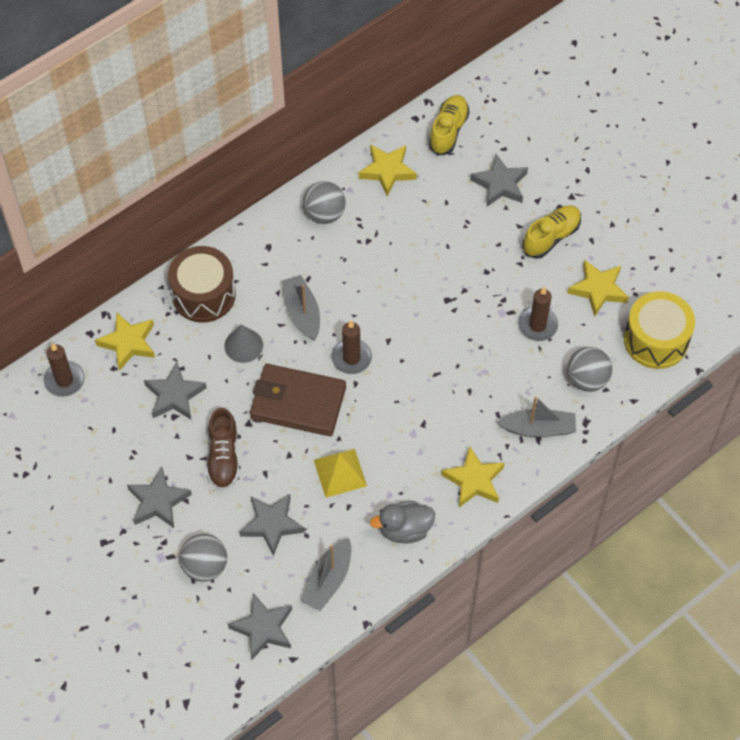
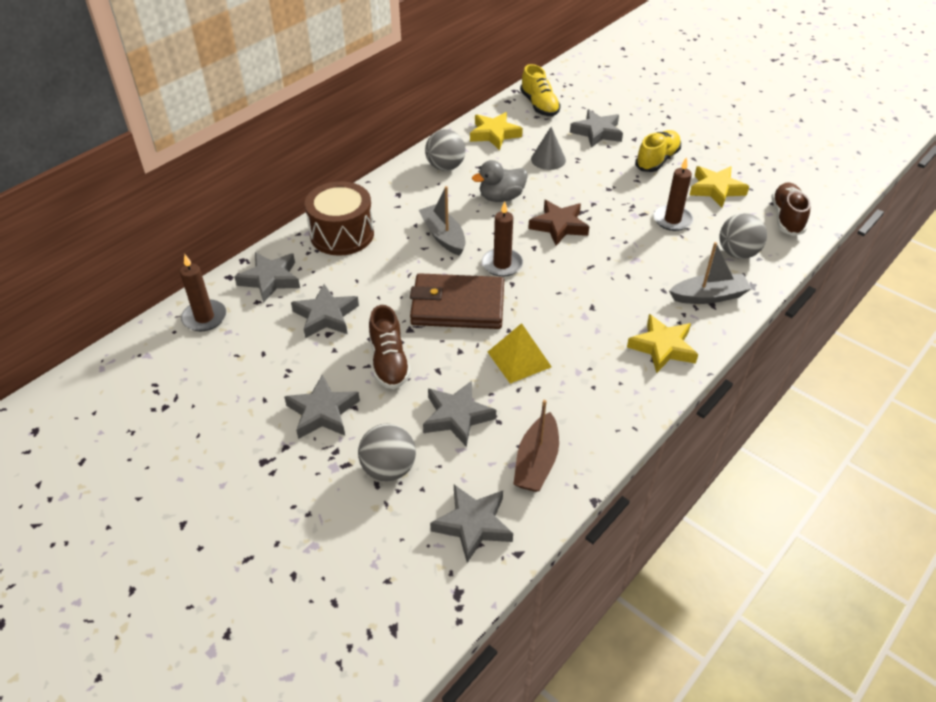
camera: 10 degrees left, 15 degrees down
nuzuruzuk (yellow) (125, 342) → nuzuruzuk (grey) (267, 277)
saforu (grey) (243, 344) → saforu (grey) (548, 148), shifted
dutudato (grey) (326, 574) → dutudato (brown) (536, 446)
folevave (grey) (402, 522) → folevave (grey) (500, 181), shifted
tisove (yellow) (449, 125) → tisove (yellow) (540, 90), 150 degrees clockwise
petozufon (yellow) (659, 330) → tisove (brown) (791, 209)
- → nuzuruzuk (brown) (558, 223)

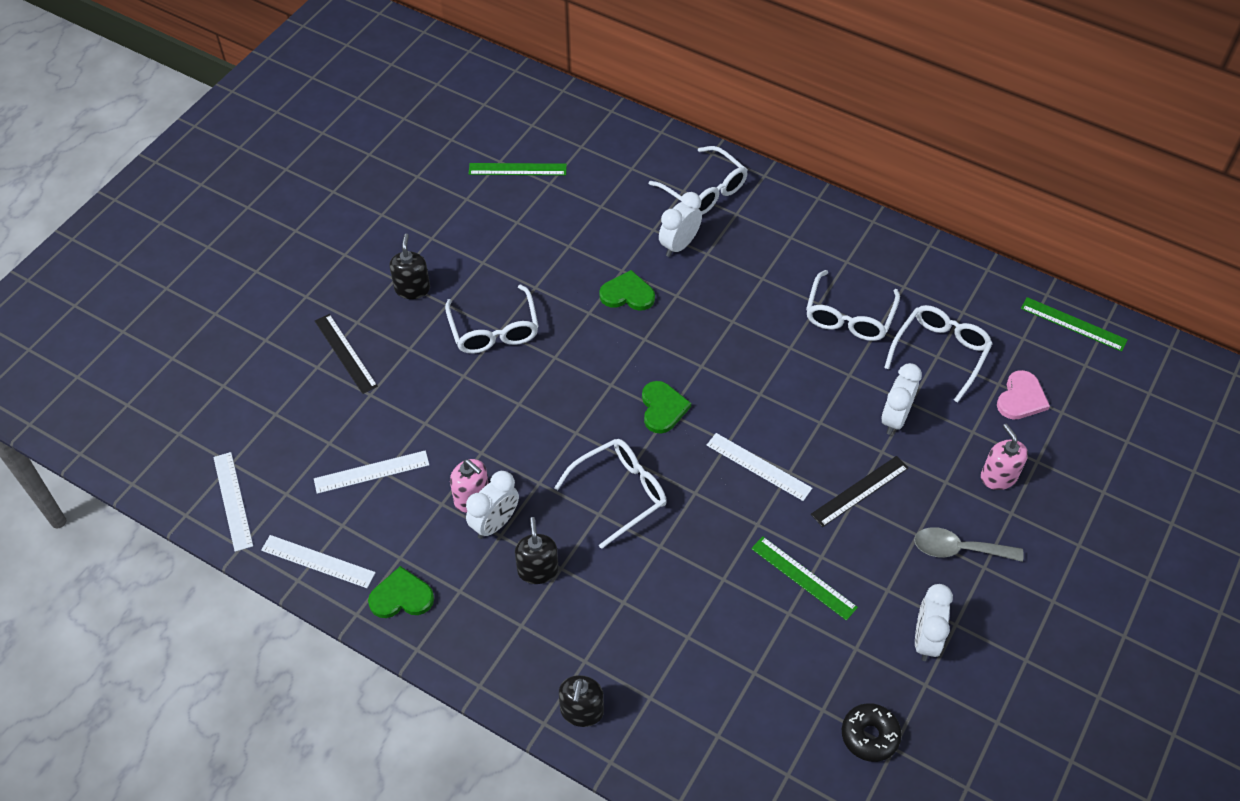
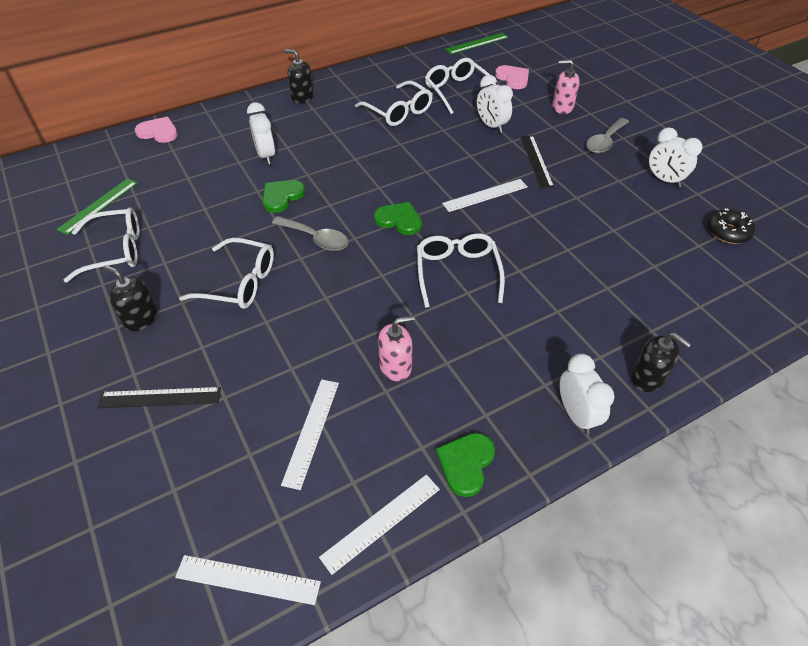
camera: 60 degrees left, 5 degrees down
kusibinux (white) (492, 505) → kusibinux (white) (586, 394), shifted
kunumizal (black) (536, 550) → kunumizal (black) (299, 76), shifted
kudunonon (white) (698, 180) → kudunonon (white) (101, 245), shifted
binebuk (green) (804, 578) → -
- → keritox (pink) (156, 130)
- → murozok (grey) (310, 233)

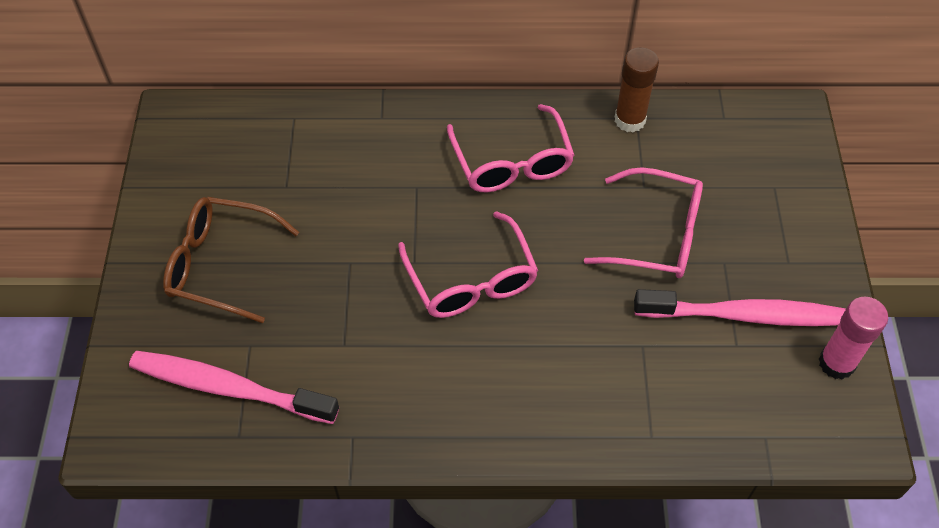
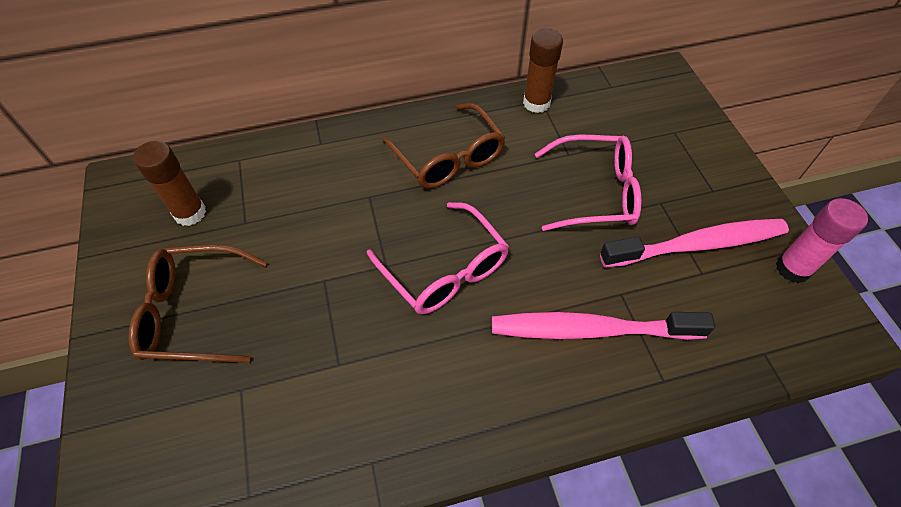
camera: 15 degrees left, 0 degrees up
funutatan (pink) (234, 387) → funutatan (pink) (603, 326), shifted
kudunonon (pink) (511, 148) → kudunonon (brown) (444, 146)
- → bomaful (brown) (169, 183)

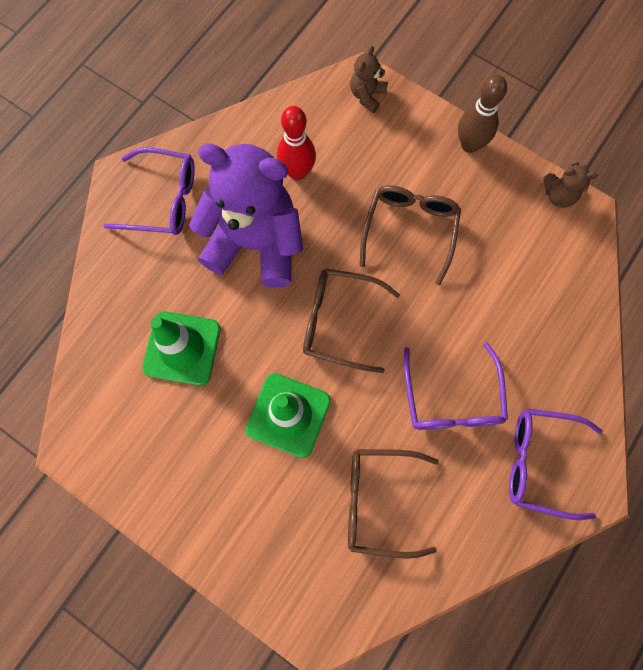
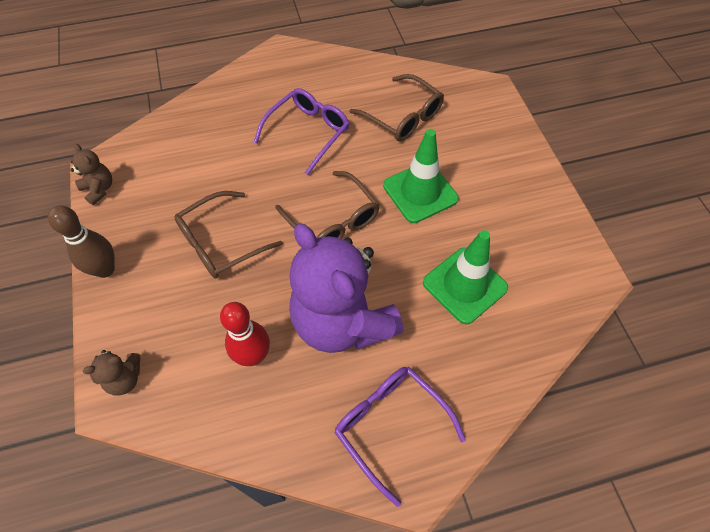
camera: 140 degrees left, 15 degrees down
kudunonon (purple) (556, 464) → -

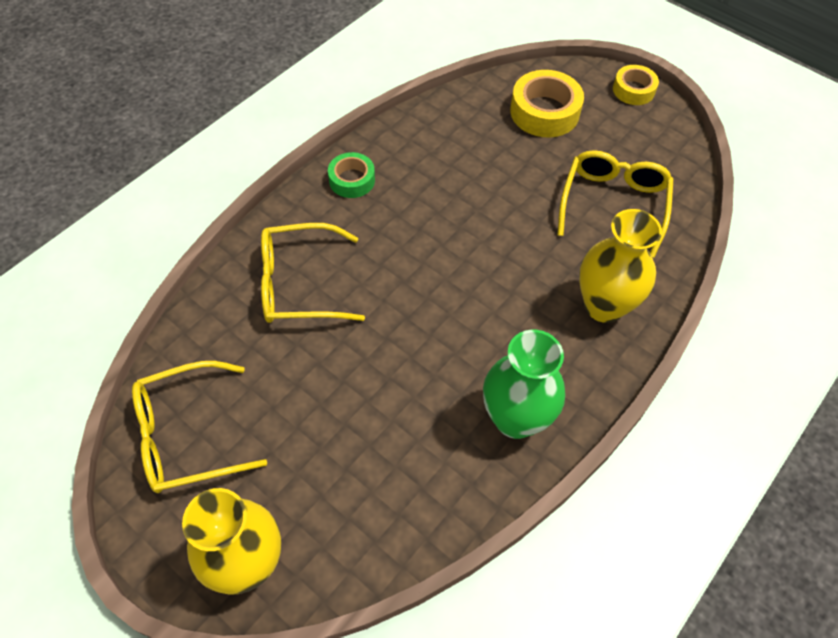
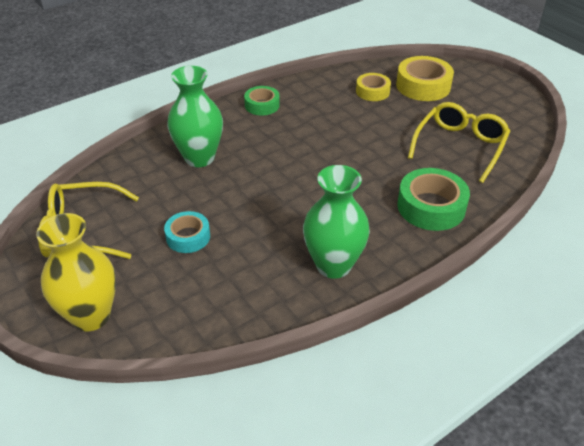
camera: 15 degrees right, 15 degrees down
kudunonon (yellow) (313, 273) → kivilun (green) (195, 116)
kivilun (yellow) (620, 266) → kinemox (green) (433, 199)
kinemox (yellow) (636, 85) → kinemox (yellow) (373, 87), shifted
- → kinemox (turquoise) (187, 232)

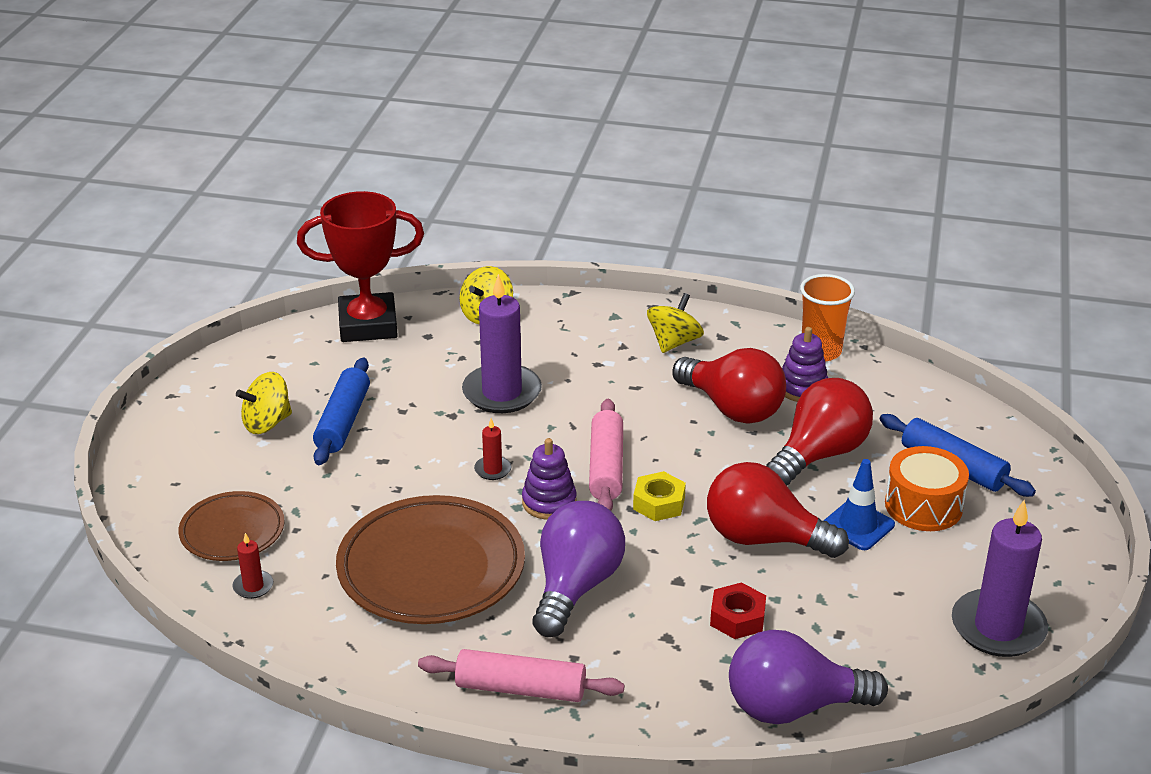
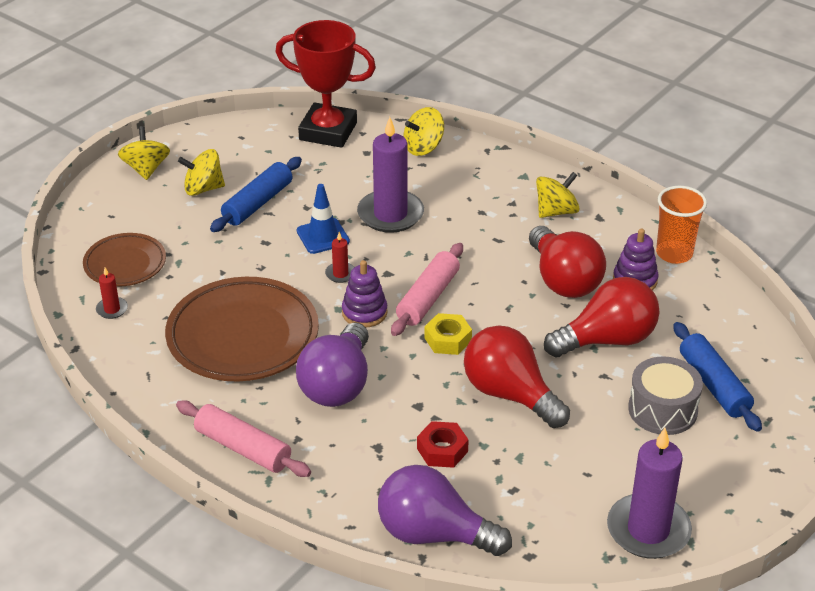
camera: 25 degrees right, 5 degrees up
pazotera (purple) (579, 569) → pazotera (purple) (332, 365), 150 degrees clockwise
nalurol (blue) (859, 504) → nalurol (blue) (323, 219), shifted
petozufon (orange) (927, 488) → petozufon (grey) (665, 395)
- → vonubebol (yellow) (144, 153)

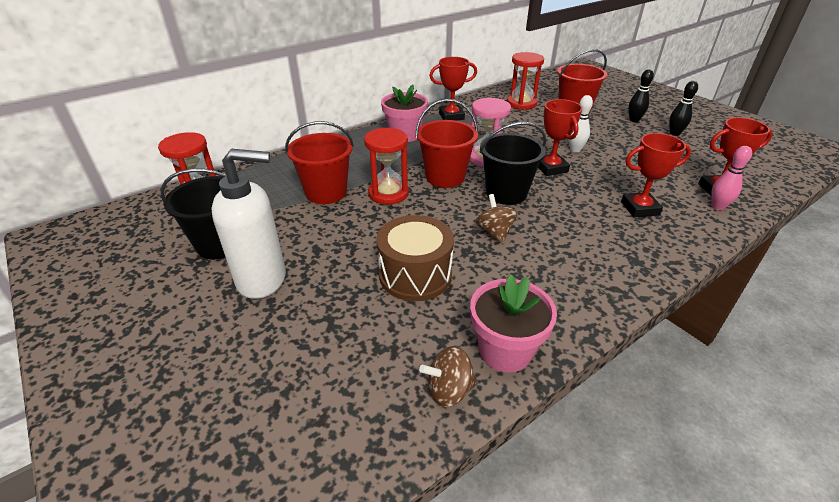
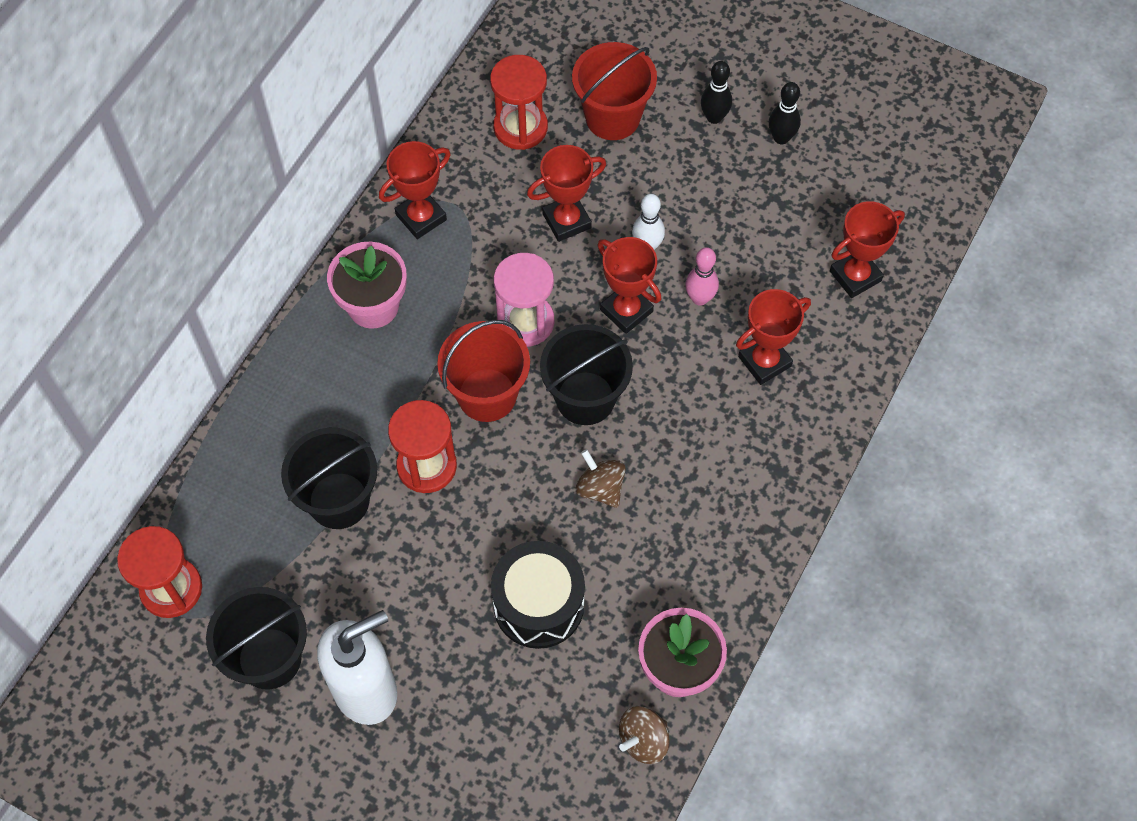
camera: 25 degrees left, 25 degrees up
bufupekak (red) (319, 162) → bufupekak (black) (329, 478)
petozufon (brown) (415, 258) → petozufon (black) (538, 595)
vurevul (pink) (731, 178) → vurevul (pink) (702, 276), shifted
- → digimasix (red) (566, 193)

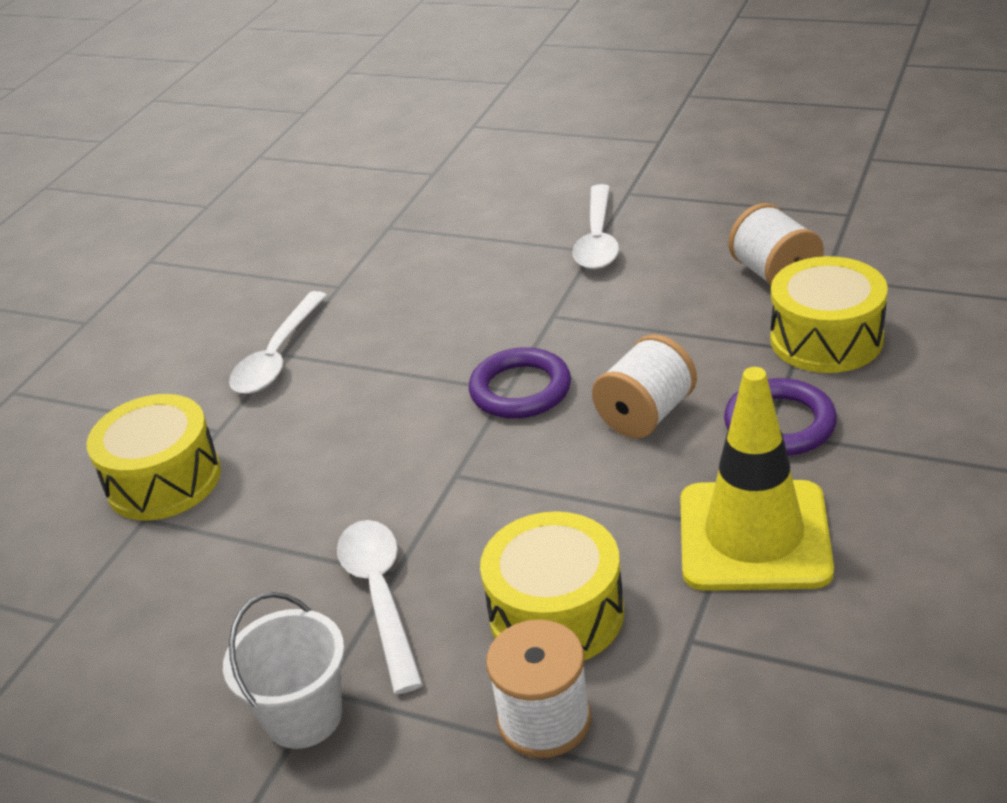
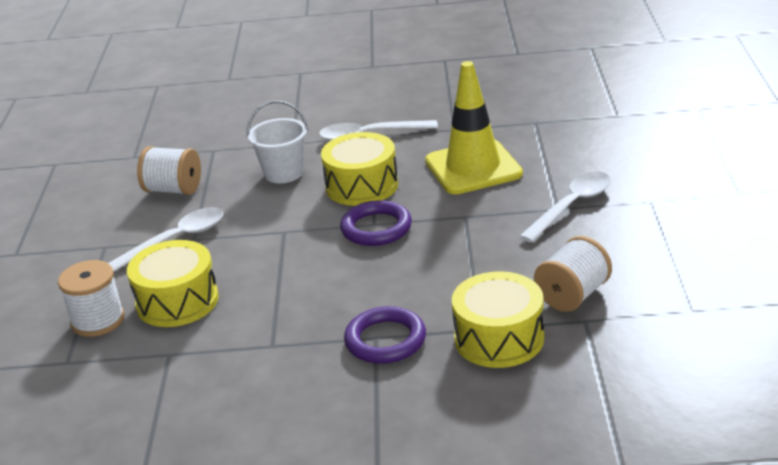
camera: 65 degrees right, 5 degrees down
petozufon (yellow) (154, 457) → petozufon (yellow) (359, 169), shifted
bufupekak (white) (283, 670) → bufupekak (white) (277, 142), shifted
murozok (white) (595, 227) → murozok (white) (565, 207), 150 degrees clockwise
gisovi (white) (644, 386) → gisovi (white) (169, 170), shifted
nalurol (yellow) (757, 479) → nalurol (yellow) (474, 127), shifted

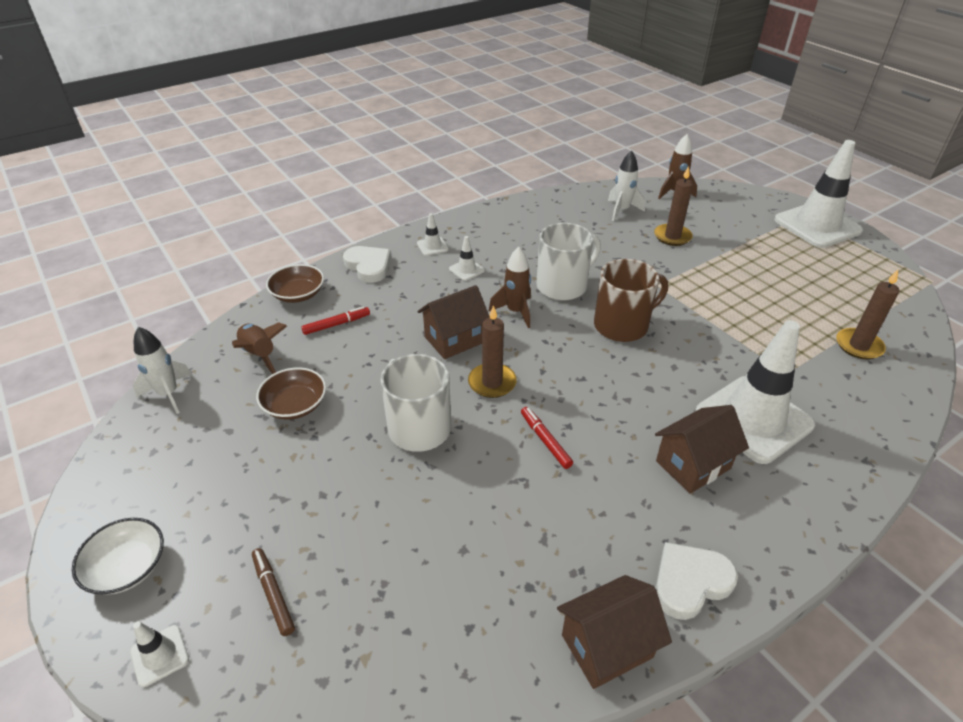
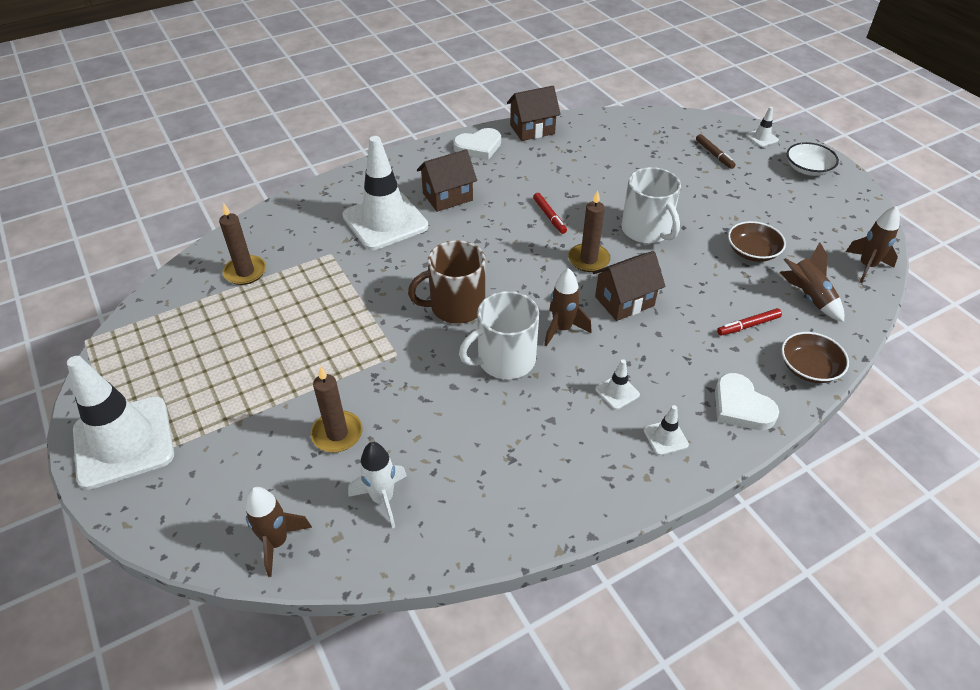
camera: 175 degrees left, 5 degrees up
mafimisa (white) (162, 370) → mafimisa (brown) (873, 244)

